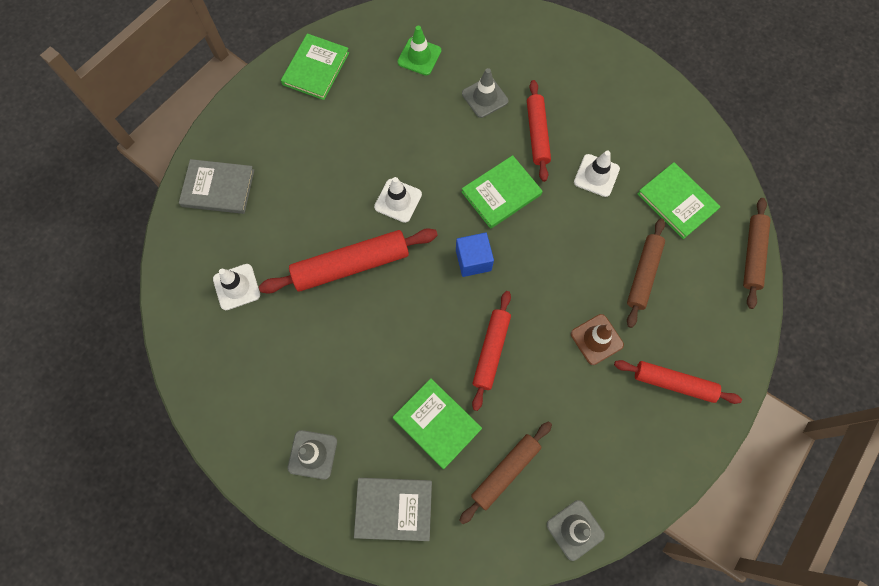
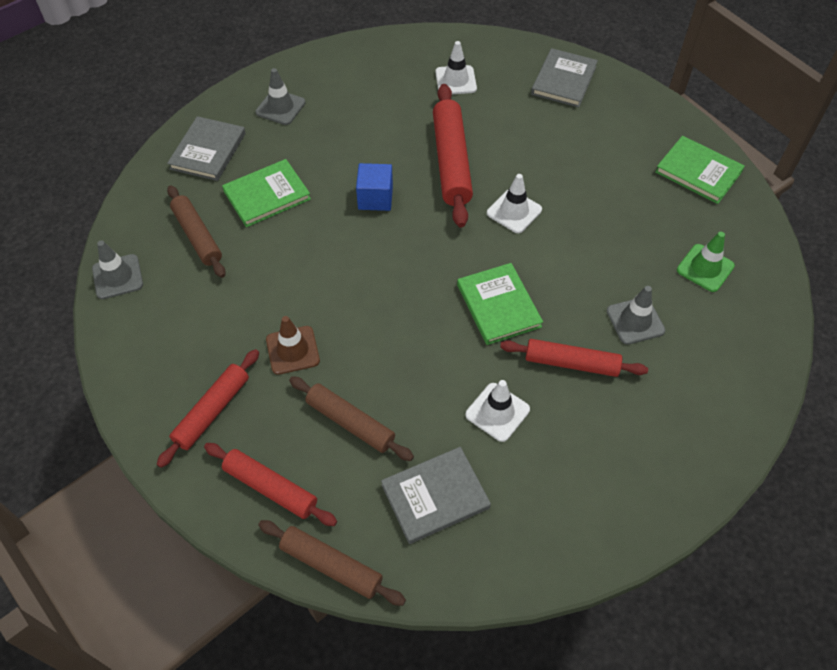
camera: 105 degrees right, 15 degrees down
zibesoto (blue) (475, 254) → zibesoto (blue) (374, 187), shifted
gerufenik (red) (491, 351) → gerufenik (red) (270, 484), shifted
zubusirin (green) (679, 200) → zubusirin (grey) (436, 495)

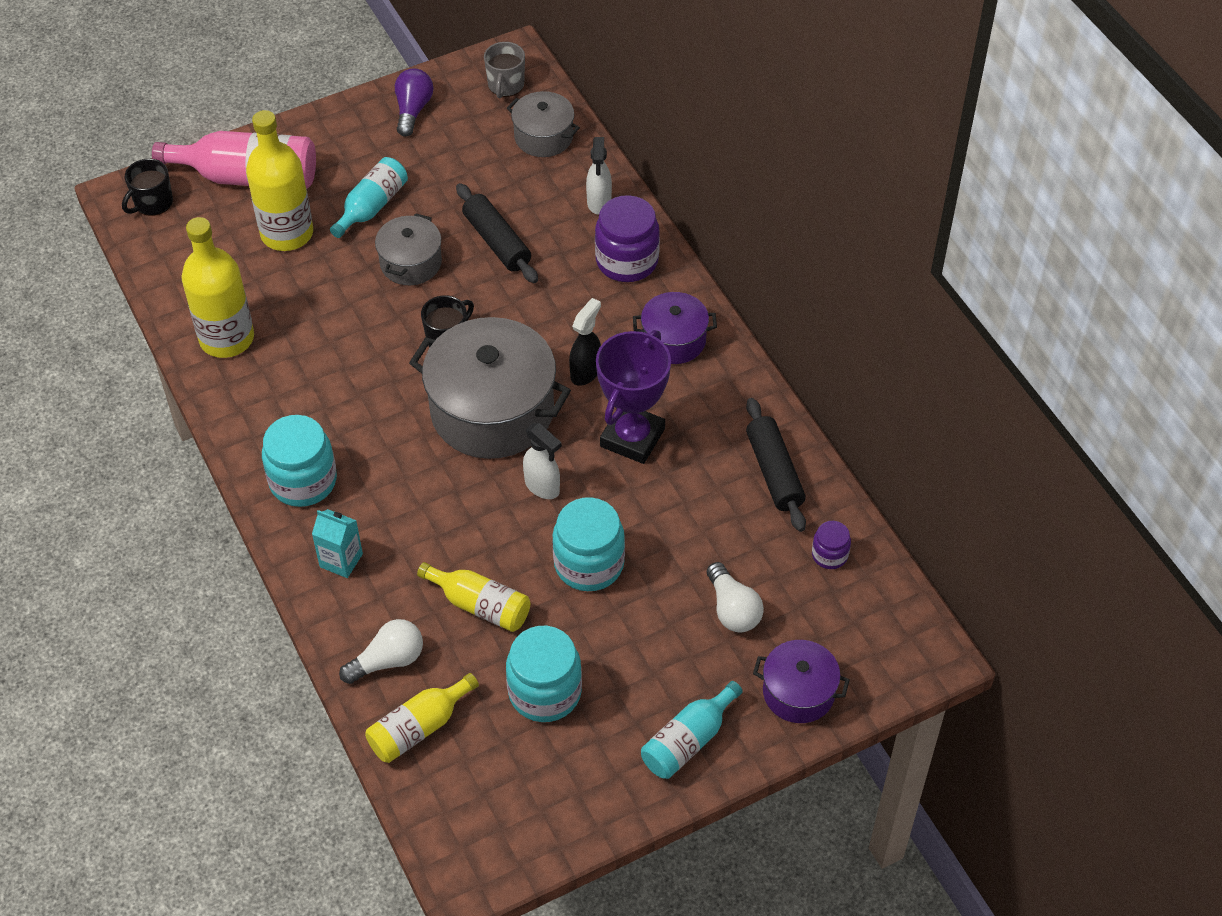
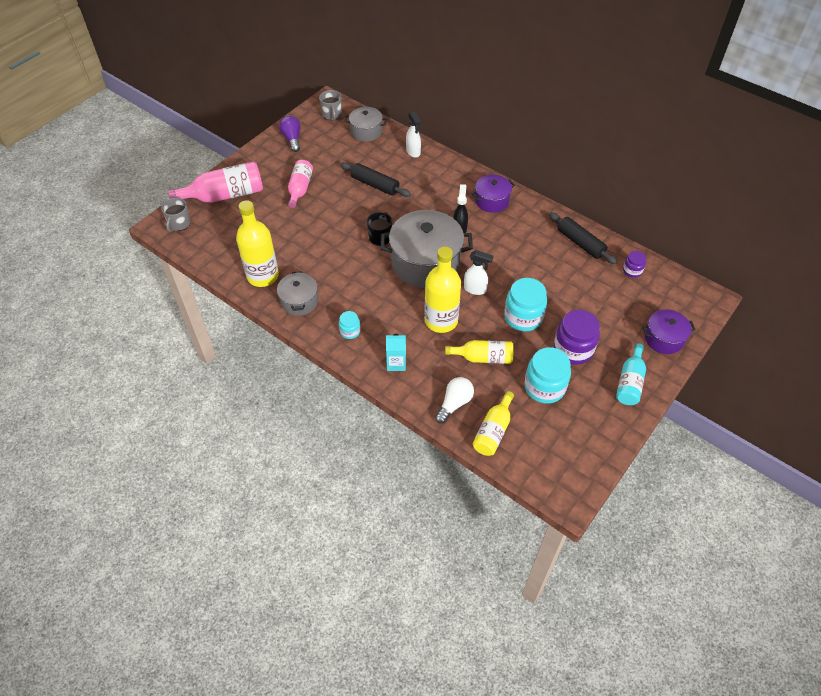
camera: 25 degrees left, 0 degrees up
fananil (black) (147, 187) → fananil (grey) (176, 215)
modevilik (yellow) (279, 180) → modevilik (yellow) (442, 290), shifted
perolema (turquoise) (299, 461) → perolema (turquoise) (349, 325), x0.52
modevilik (turquoise) (369, 197) → modevilik (pink) (300, 184)
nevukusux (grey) (408, 249) → nevukusux (grey) (297, 293), shifted
perolema (purple) (627, 238) → perolema (purple) (577, 337), shifted
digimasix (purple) (633, 397) → -
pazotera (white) (735, 597) → -

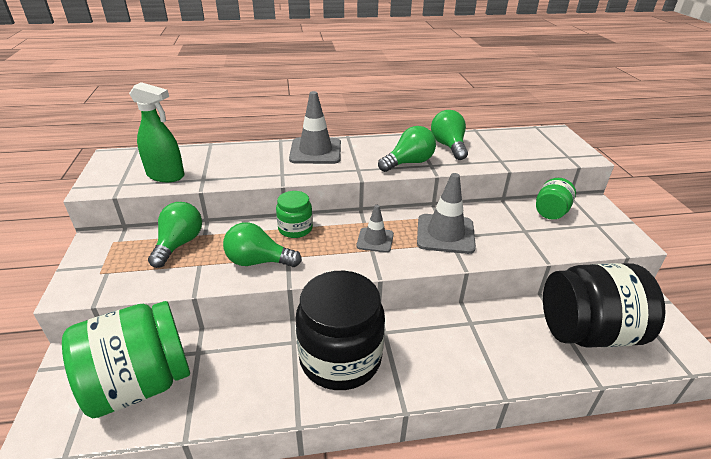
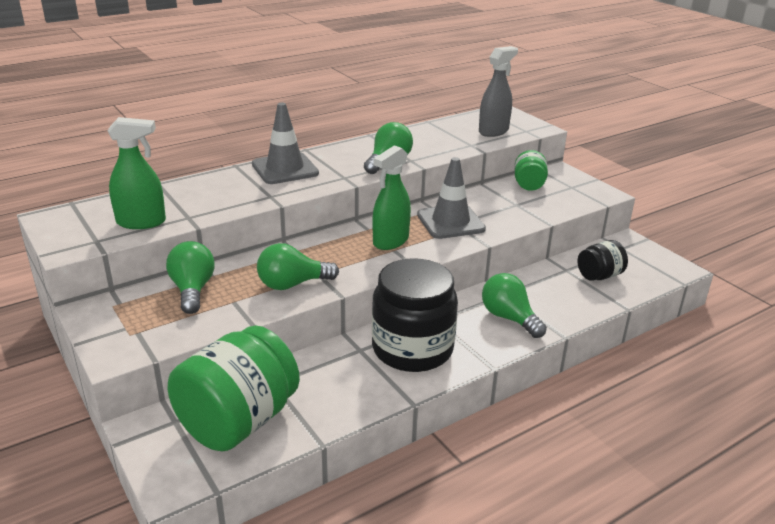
camera: 25 degrees left, 5 degrees down
perolema (green) (294, 214) → -
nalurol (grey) (375, 229) → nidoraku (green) (391, 197)
pazotera (green) (449, 135) → pazotera (green) (514, 305), shifted
perolema (black) (604, 305) → perolema (black) (603, 260), x0.51
- → nidoraku (grey) (498, 91)

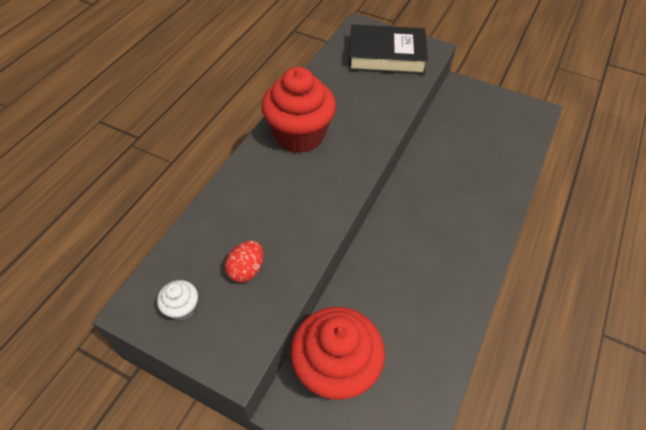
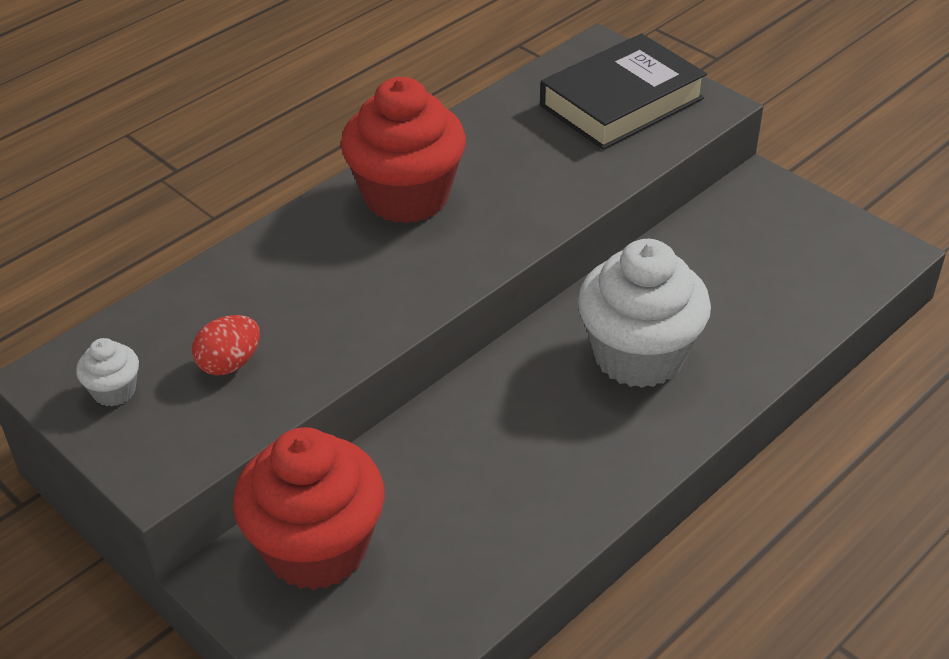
camera: 20 degrees right, 10 degrees down
zubusirin (black) (388, 50) → zubusirin (black) (623, 91), 60 degrees counterclockwise
- → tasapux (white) (644, 313)

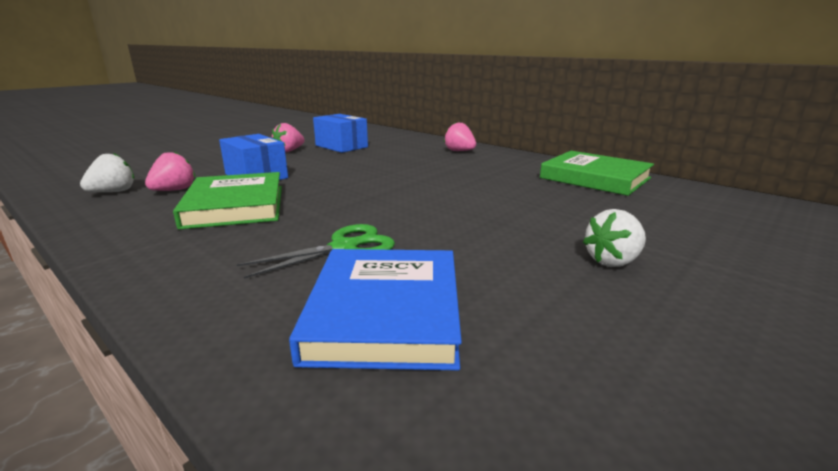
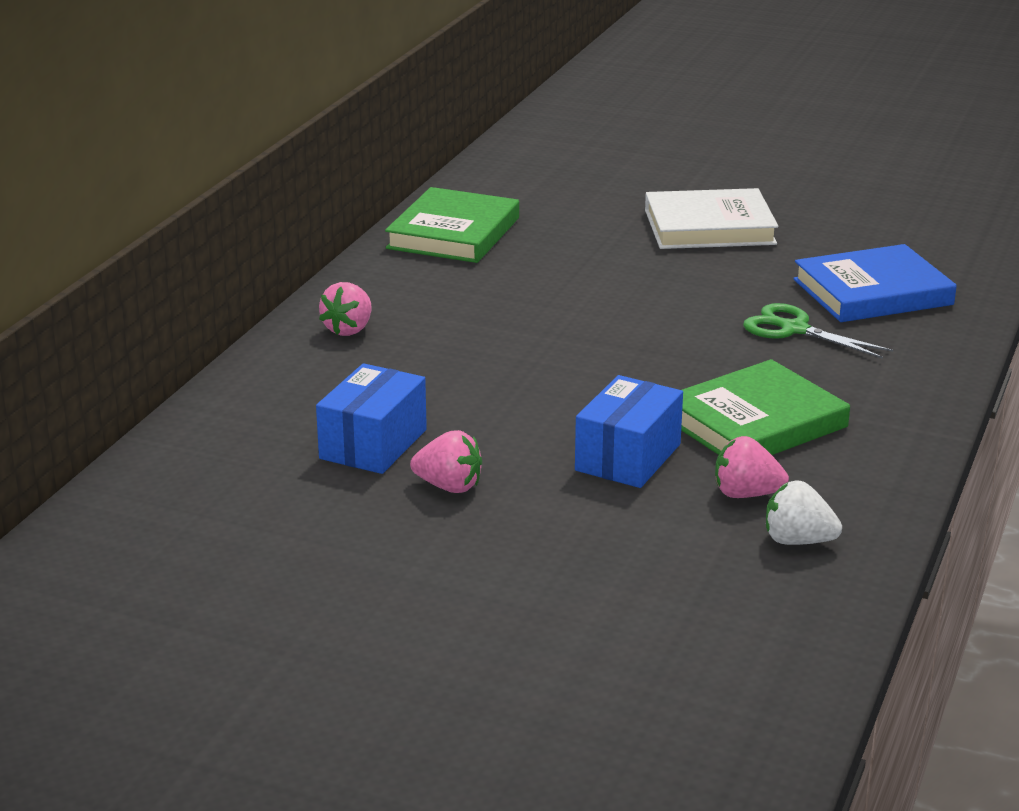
camera: 110 degrees left, 5 degrees up
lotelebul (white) (614, 238) → zubusirin (white) (711, 218)

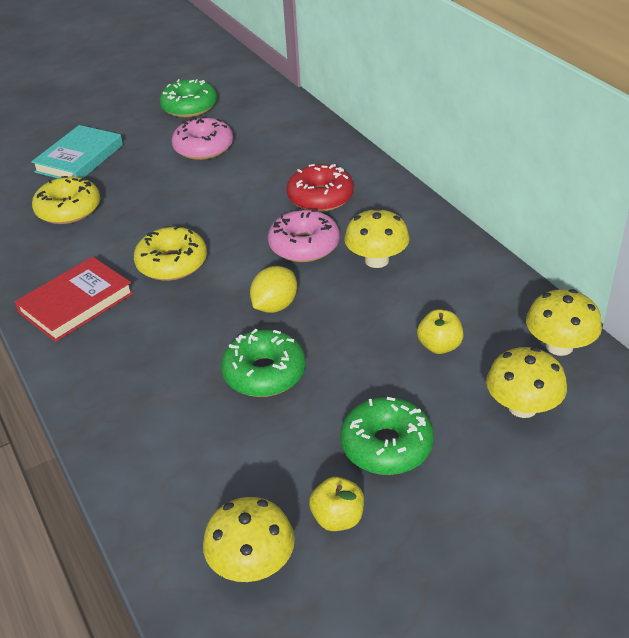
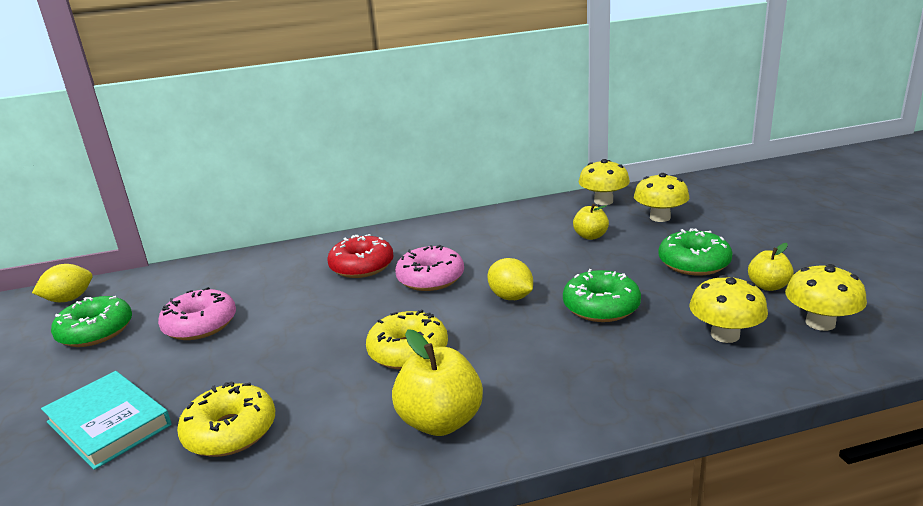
camera: 75 degrees left, 15 degrees down
zubusirin (red) (74, 299) → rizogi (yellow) (437, 382)
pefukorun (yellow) (377, 238) → pefukorun (yellow) (728, 309), shifted
- → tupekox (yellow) (62, 283)

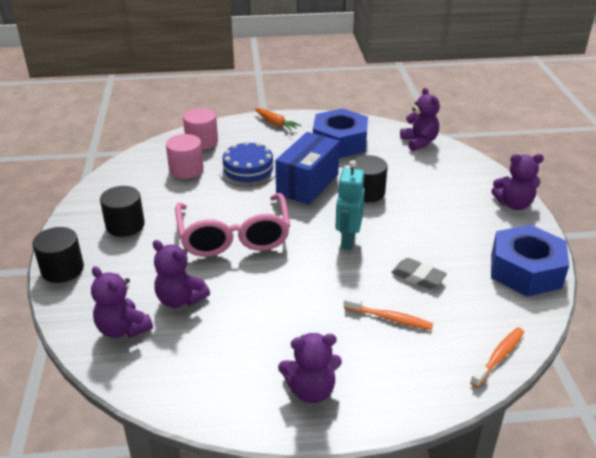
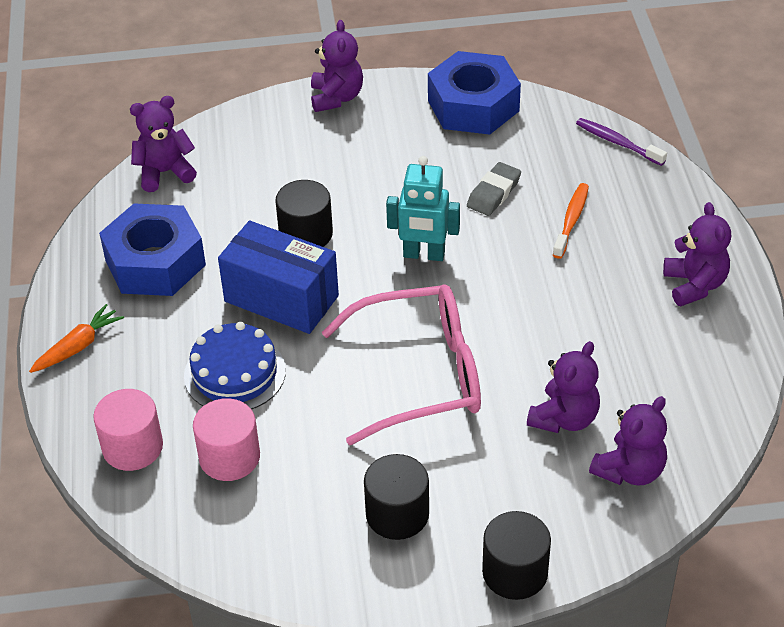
camera: 90 degrees left, 10 degrees up
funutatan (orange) (497, 357) → funutatan (purple) (621, 142)

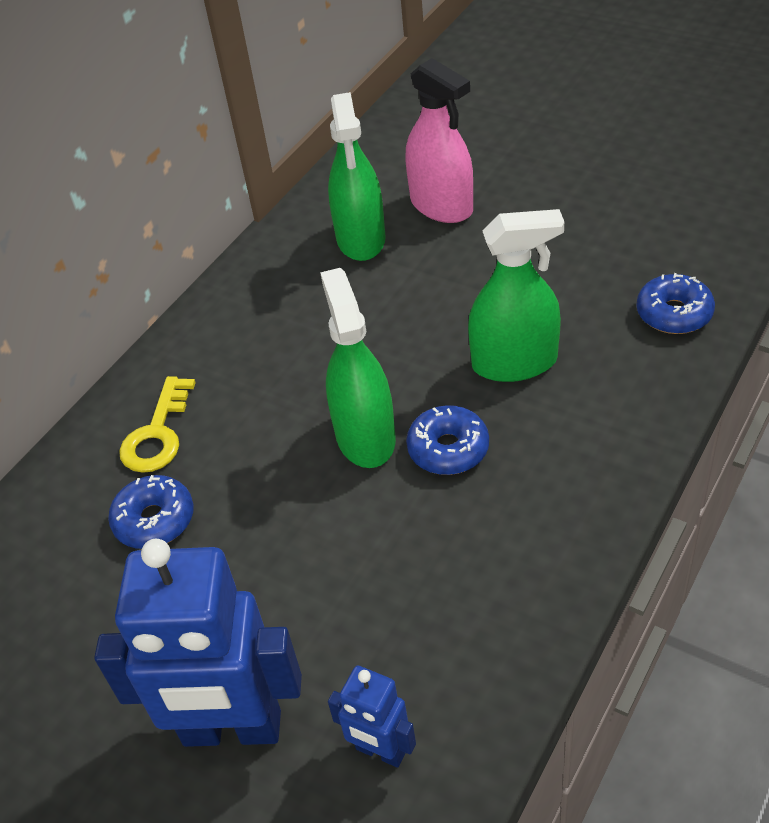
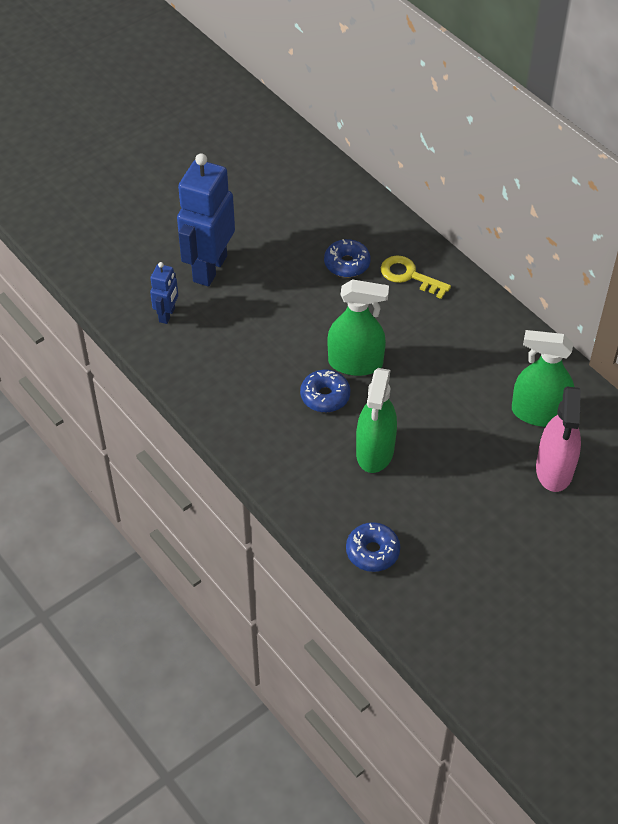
camera: 105 degrees right, 5 degrees up
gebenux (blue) (372, 717) → gebenux (blue) (164, 293), 150 degrees clockwise
nidoraku (pink) (439, 140) → nidoraku (pink) (558, 439), 60 degrees counterclockwise

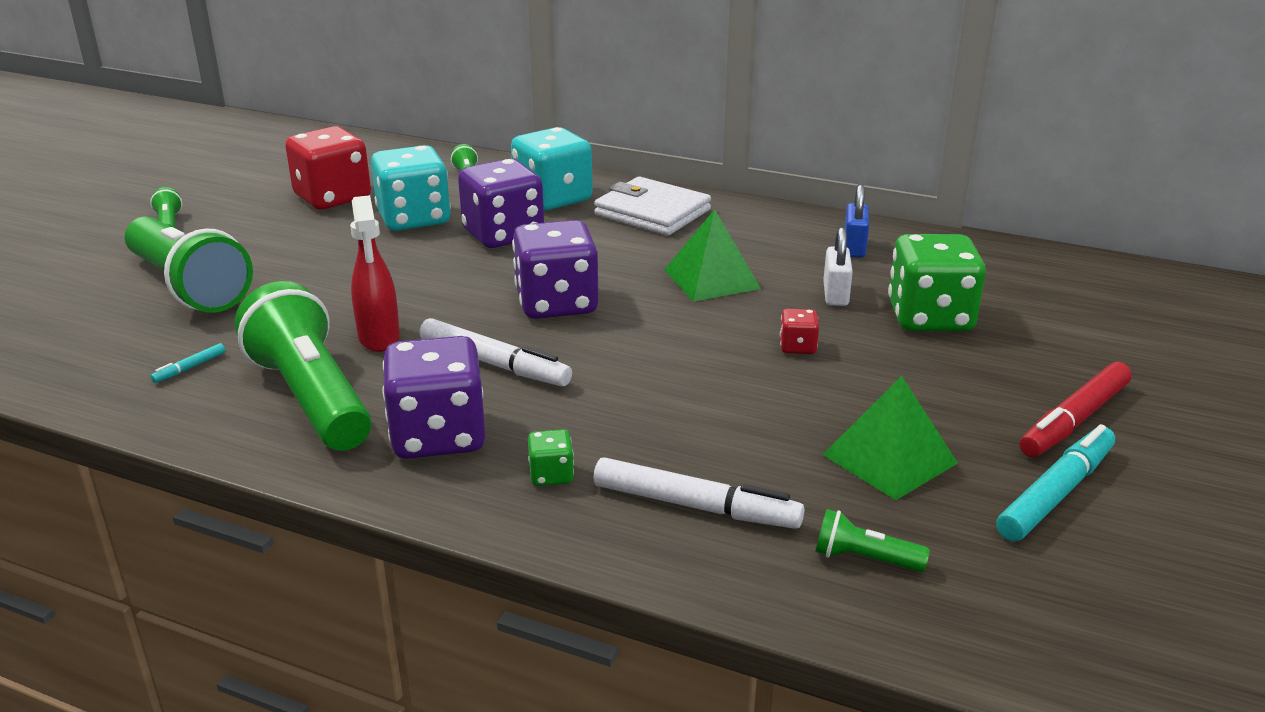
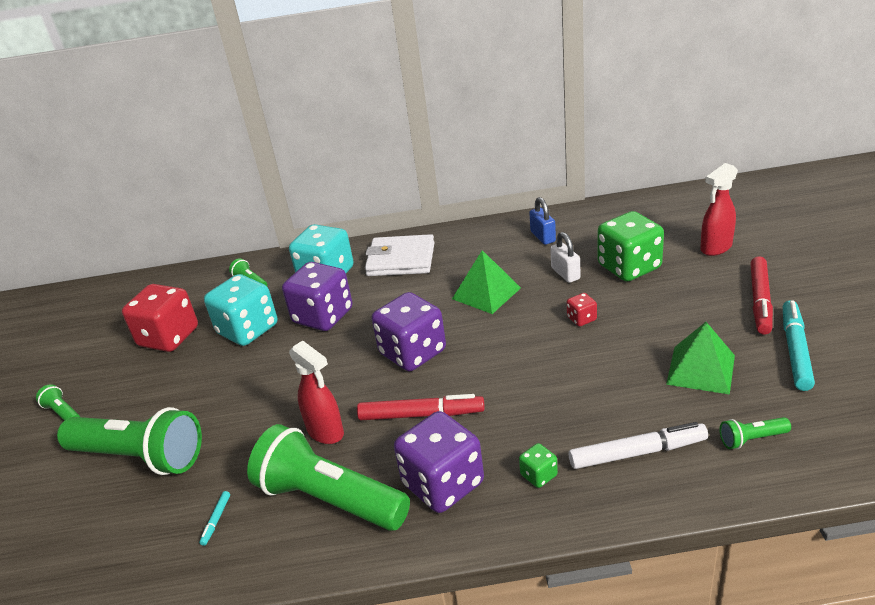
camera: 25 degrees left, 5 degrees up
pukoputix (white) (496, 352) → pukoputix (red) (421, 407)
- → nidoraku (red) (719, 209)

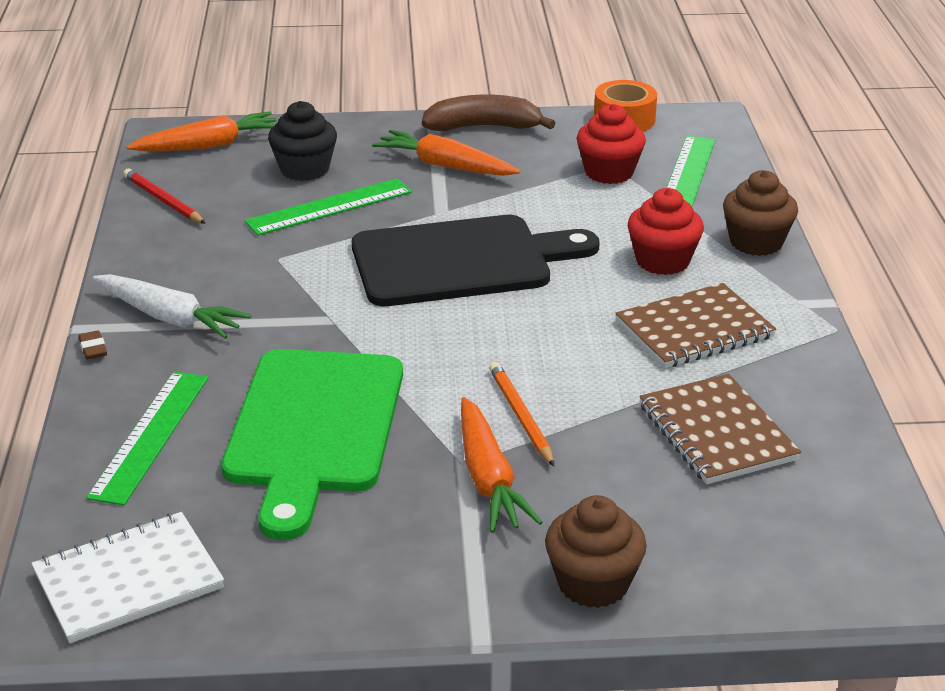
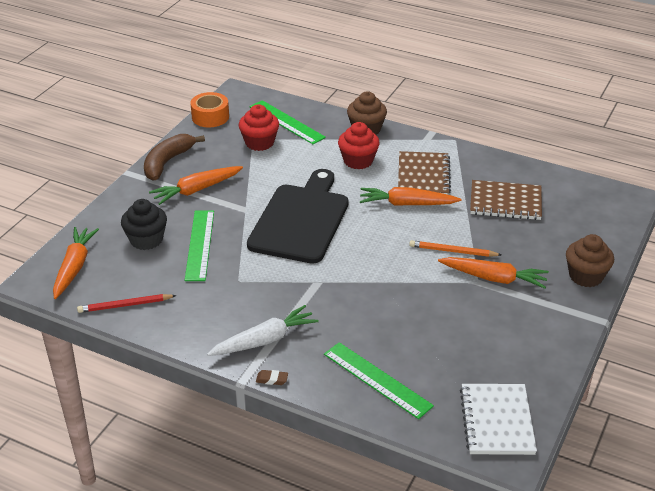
camera: 60 degrees left, 5 degrees up
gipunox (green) (312, 444) → -
- → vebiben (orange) (410, 196)

